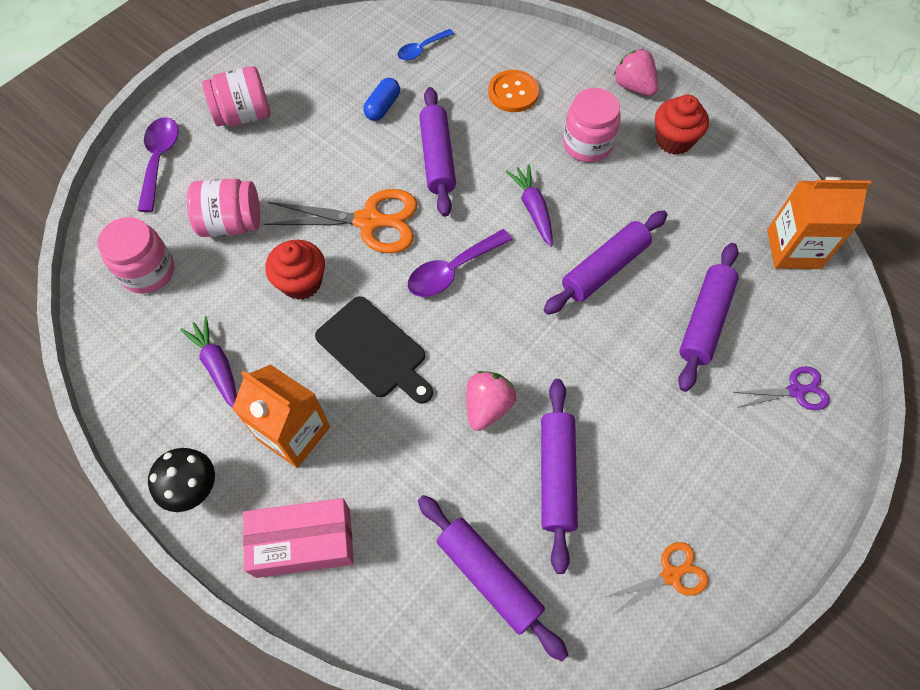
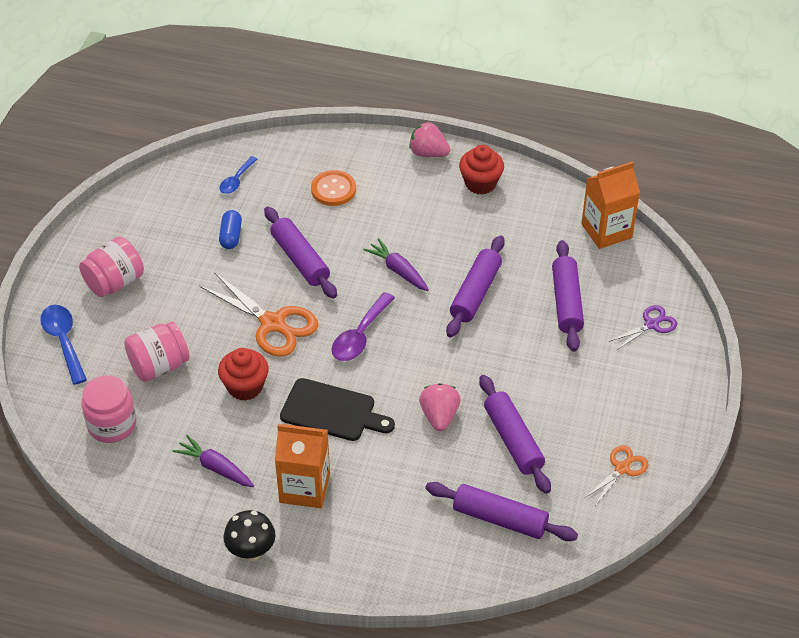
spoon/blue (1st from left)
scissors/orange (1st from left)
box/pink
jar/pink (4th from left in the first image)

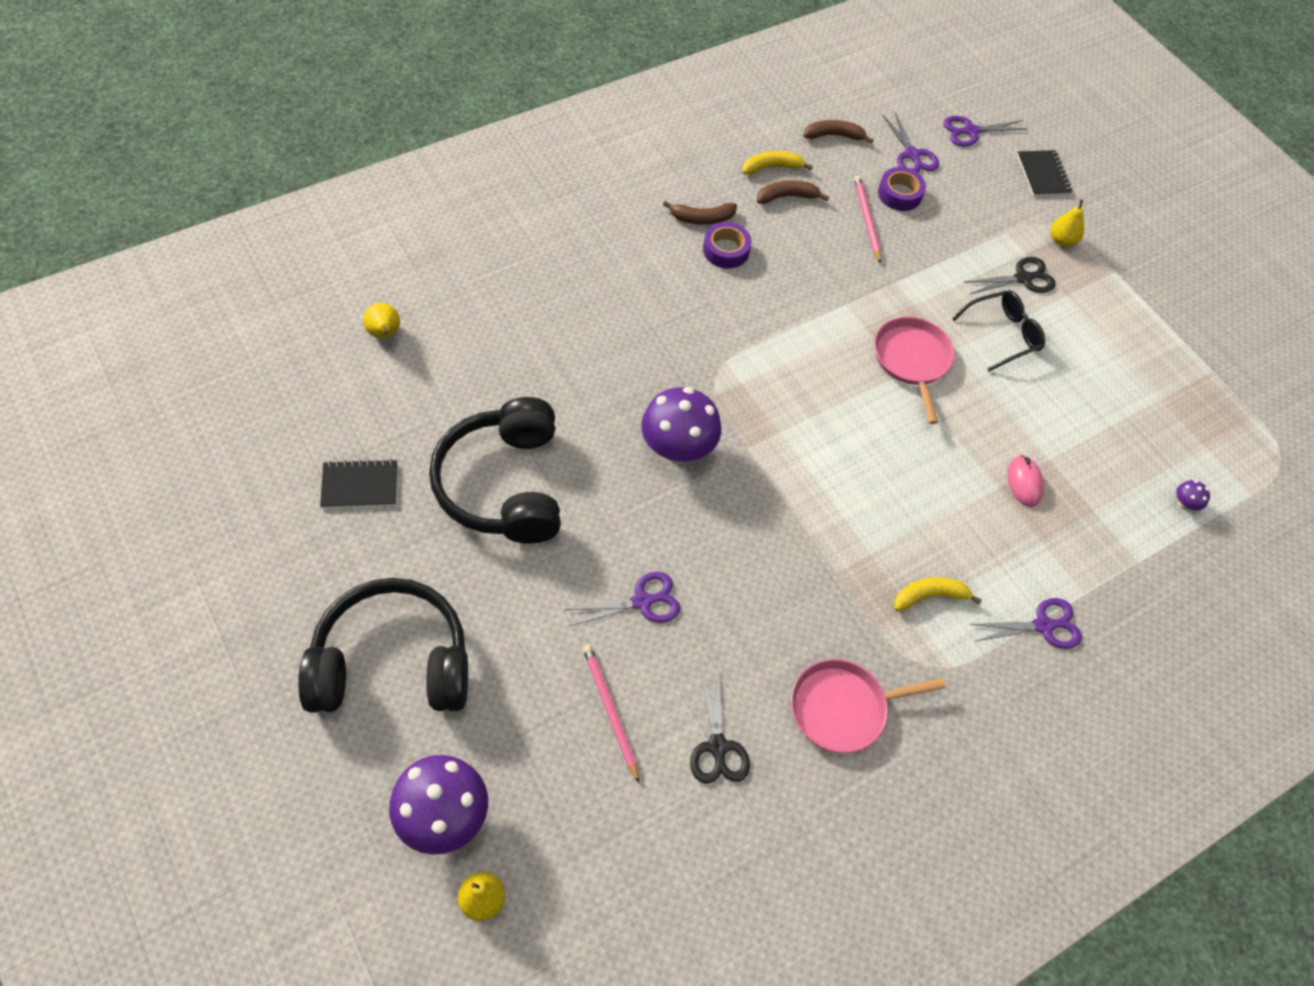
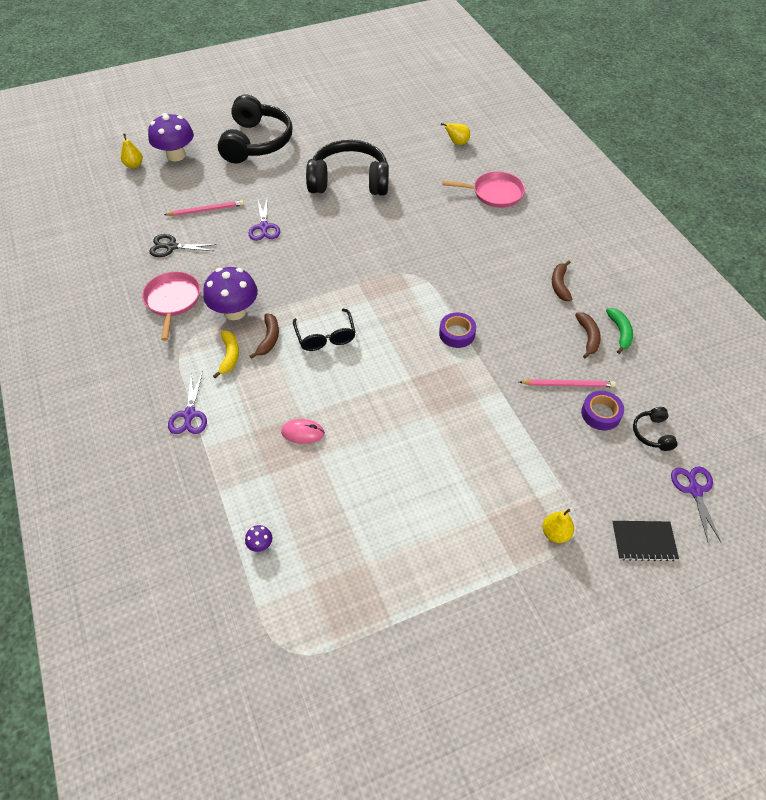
mushroom/purple (2nd from left)
banana/brown (1st from left)
glasses/black
tape/purple (1st from left)
pan/pink (2nd from left)
banana/green
headphones/black (3rd from left)
notebook/black (1st from left in the first image)
scissors/black (2nd from left in the first image)

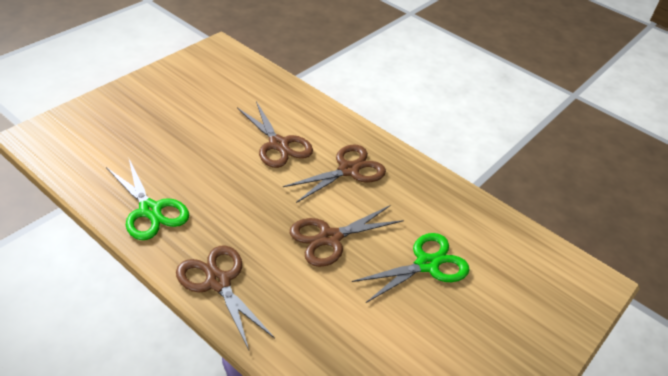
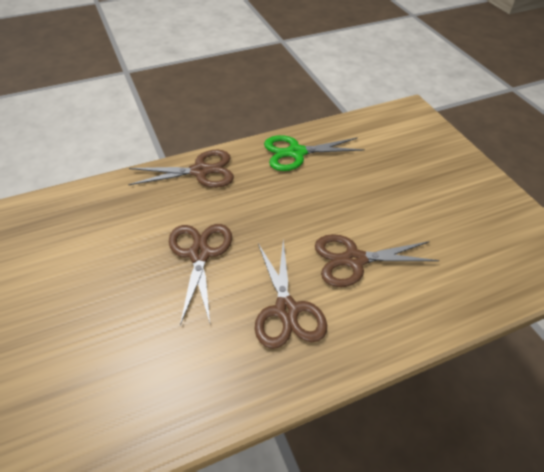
scissors/green (2nd from left in the first image)

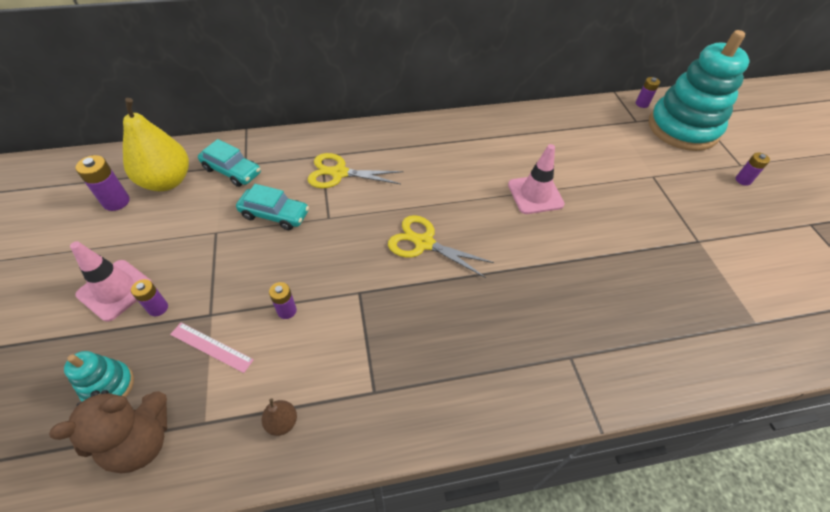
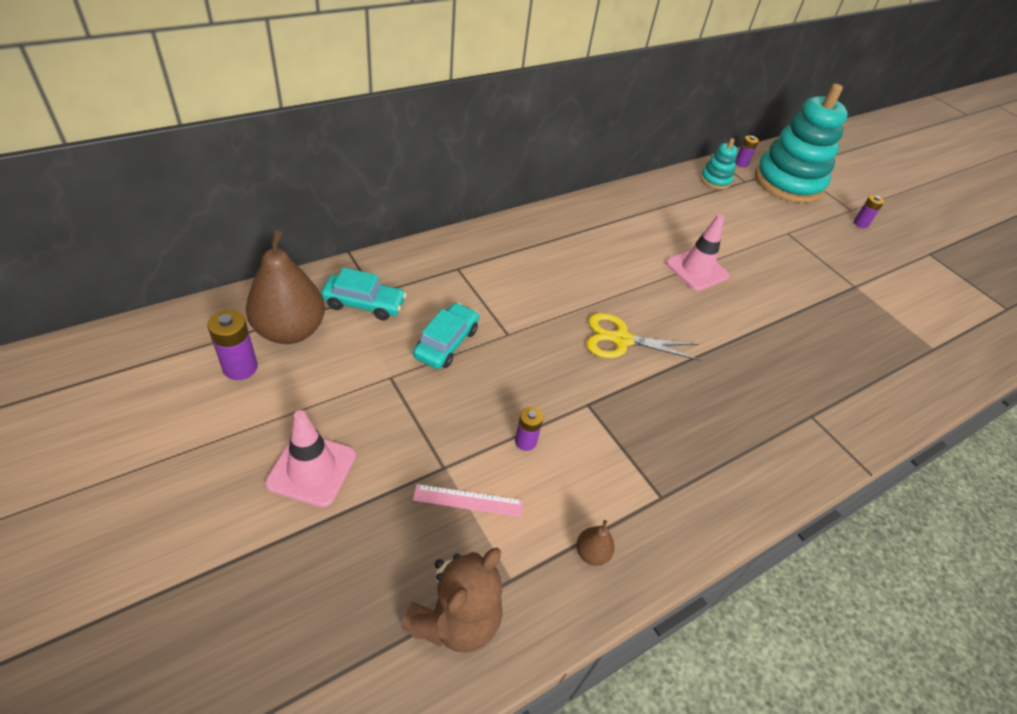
pear/brown (1st from left)
car/turquoise (2nd from left)
stacking toy/turquoise (1st from left)
battery/purple (2nd from left in the first image)
scissors/yellow (1st from left in the first image)

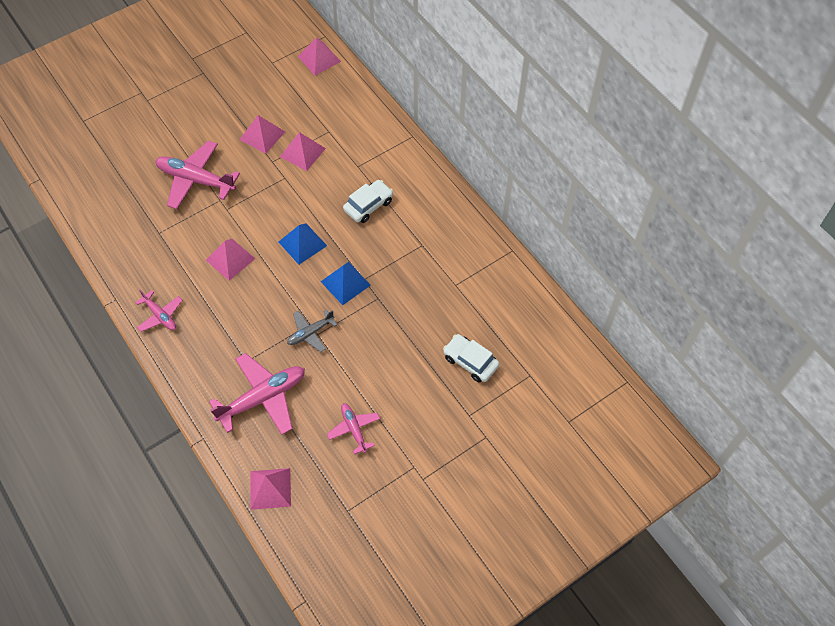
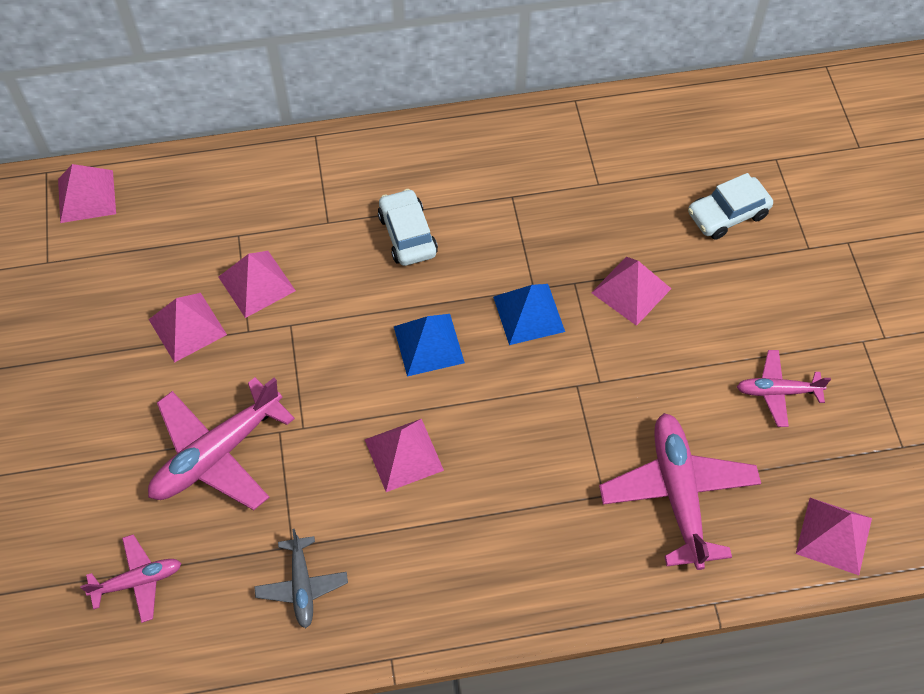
plane/pink (1st from left)
plane/grey
pyramid/pink (5th from left)

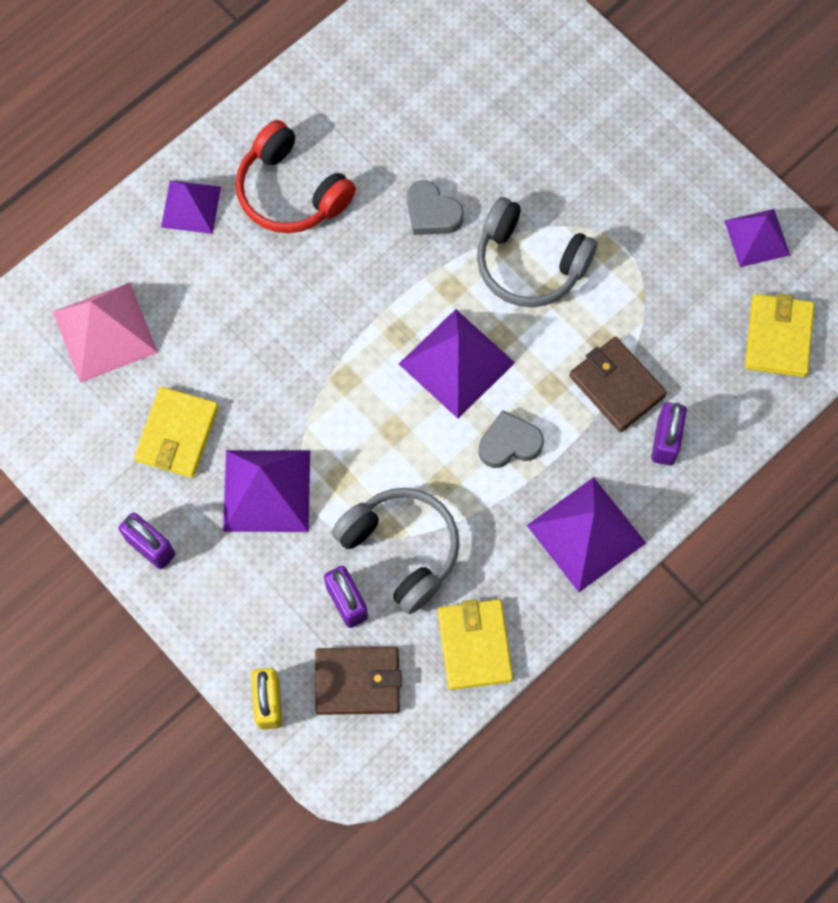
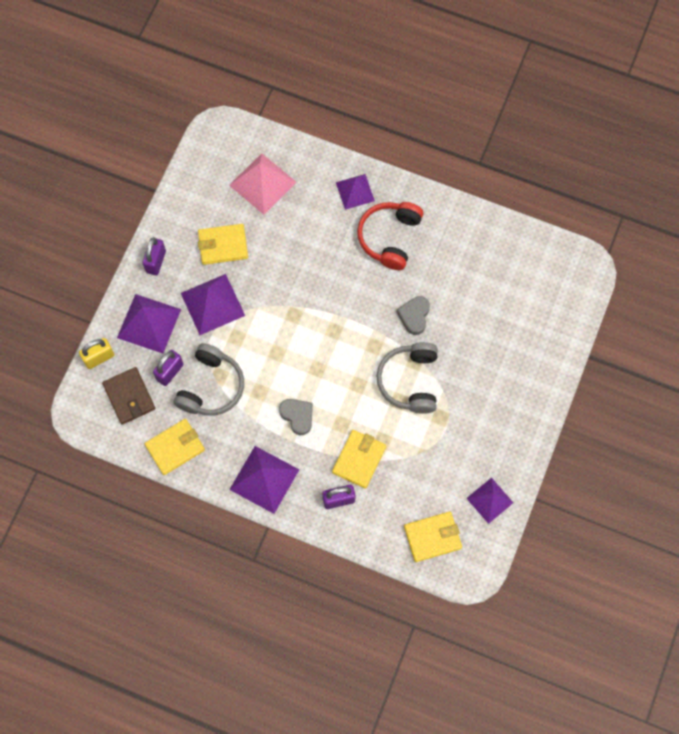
pyramid/purple (1st from left)
wallet/yellow (3rd from left)

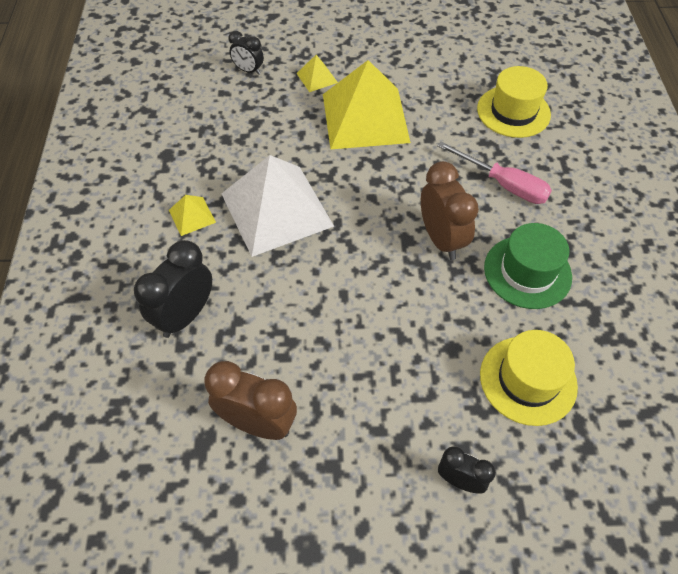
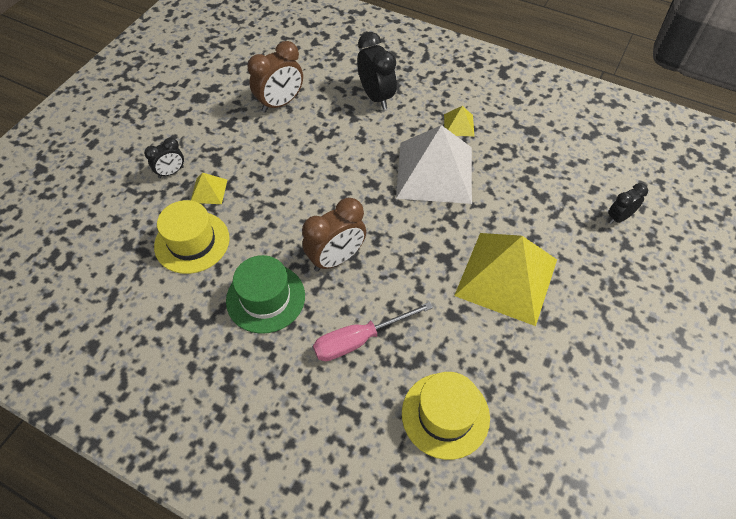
pyramid/yellow (1st from left)
clock/brown (2nd from left)

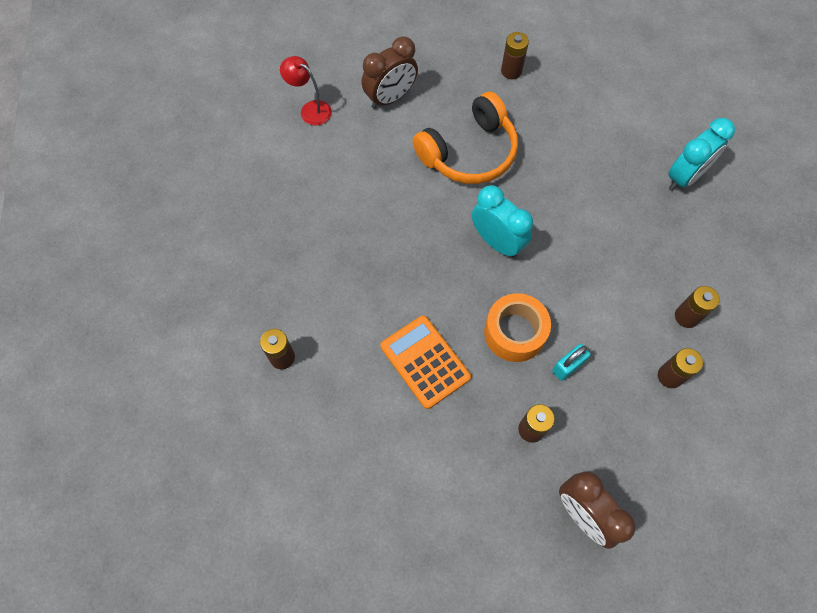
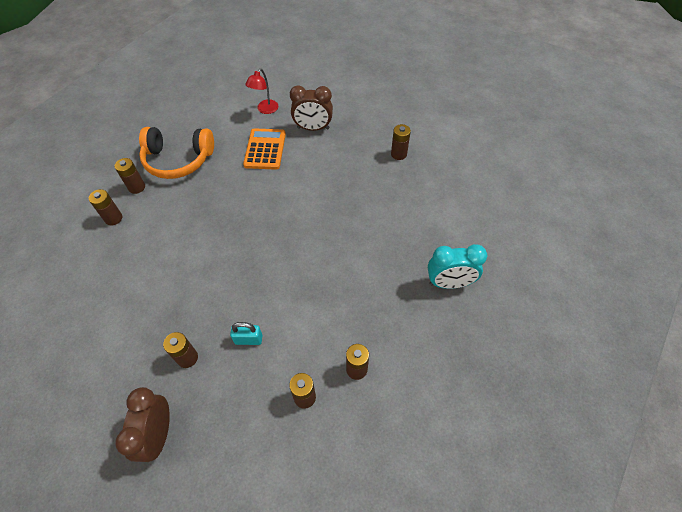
battery/brown (2nd from left)
headphones/orange
calculator/orange
lamp/red
clock/turquoise (1st from left in the first image)
tape/orange

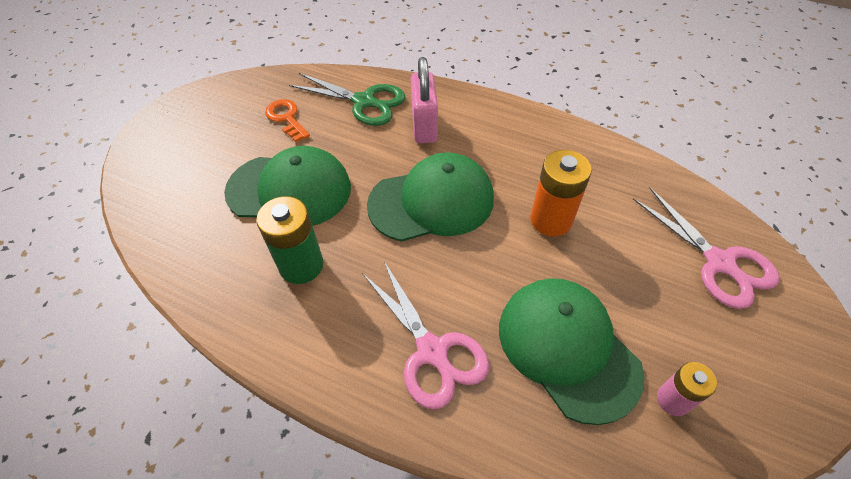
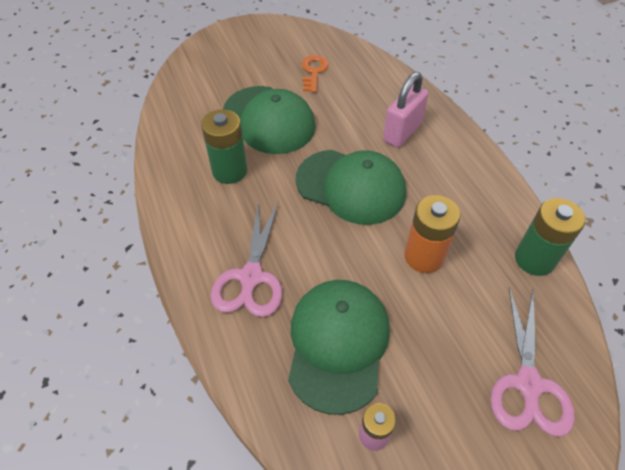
battery/green (2nd from left)
scissors/green

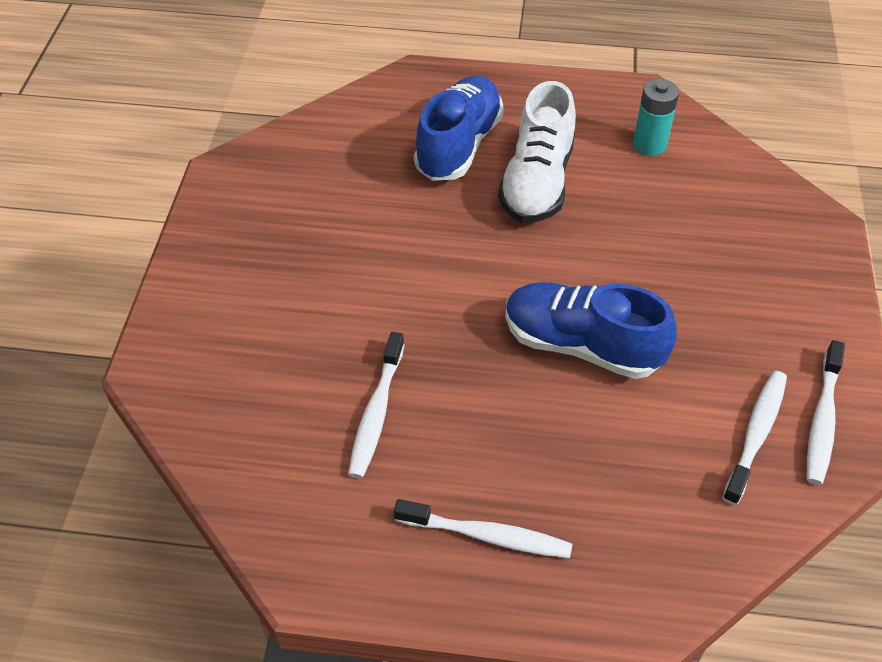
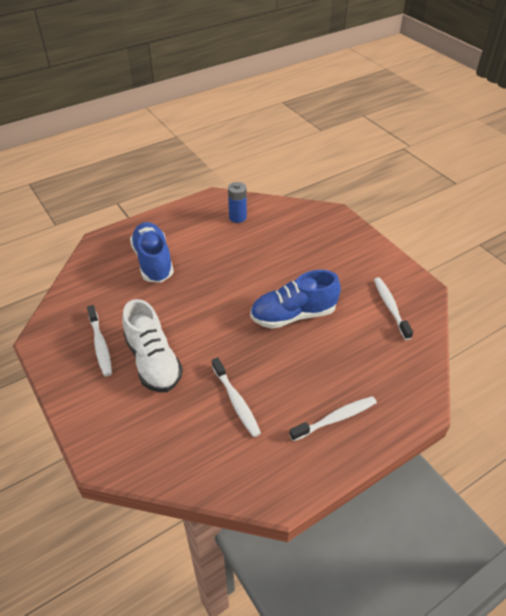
toothbrush/white (1st from left)
shoe/white
battery/blue

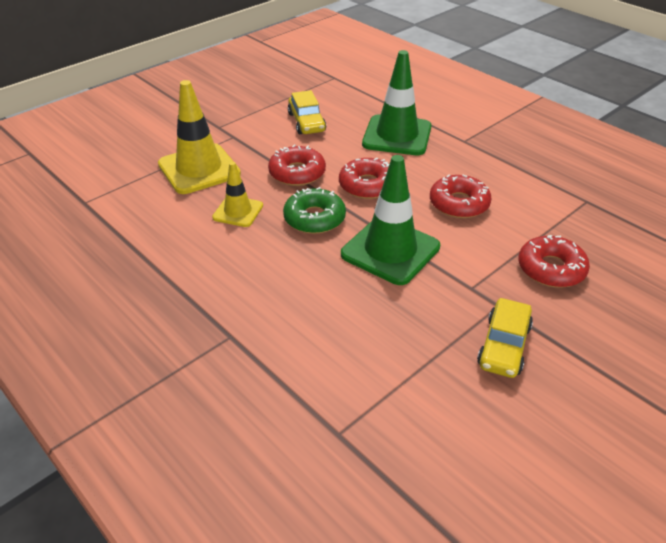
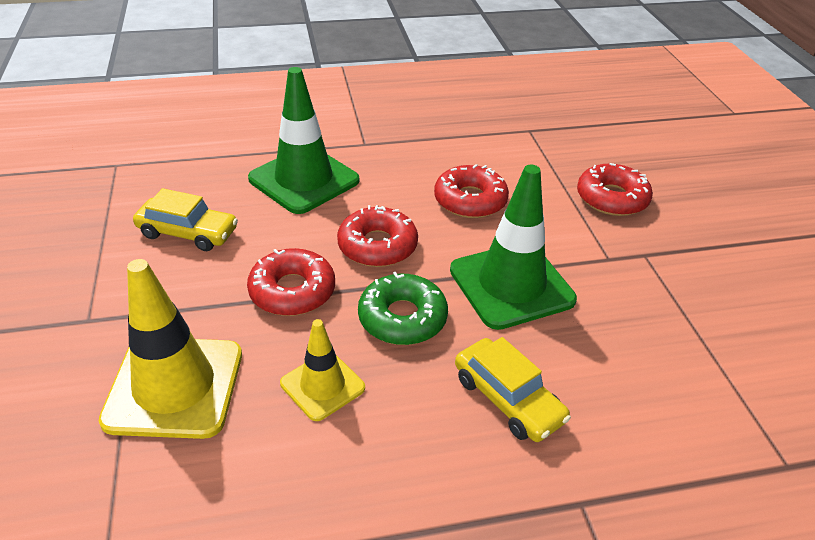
car/yellow (2nd from left)

